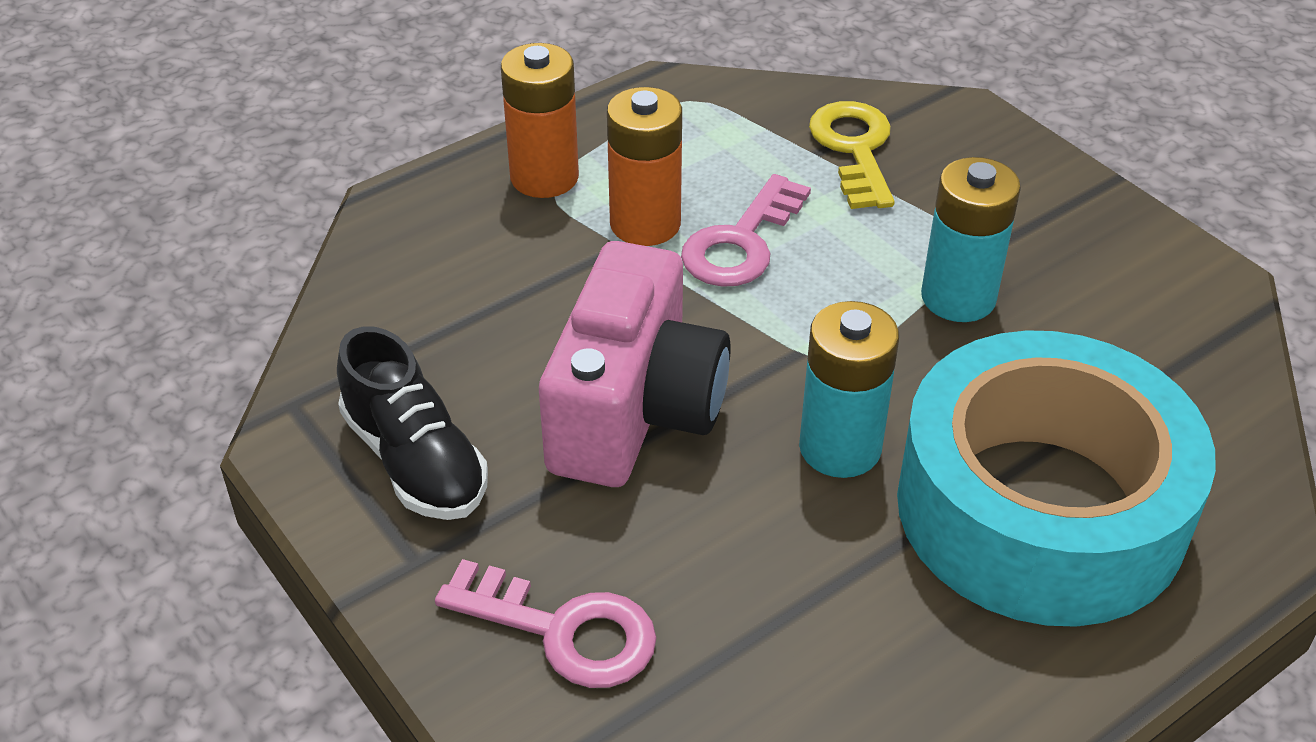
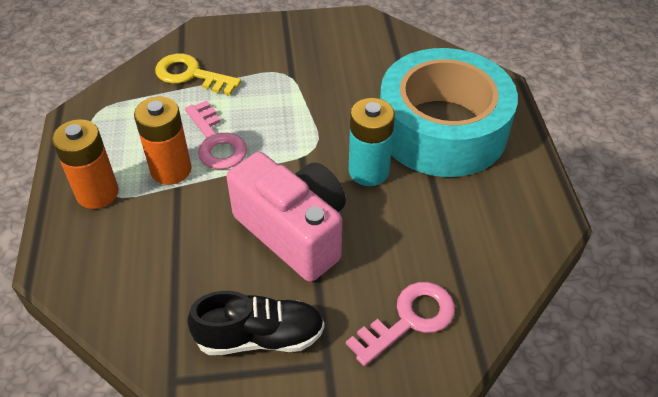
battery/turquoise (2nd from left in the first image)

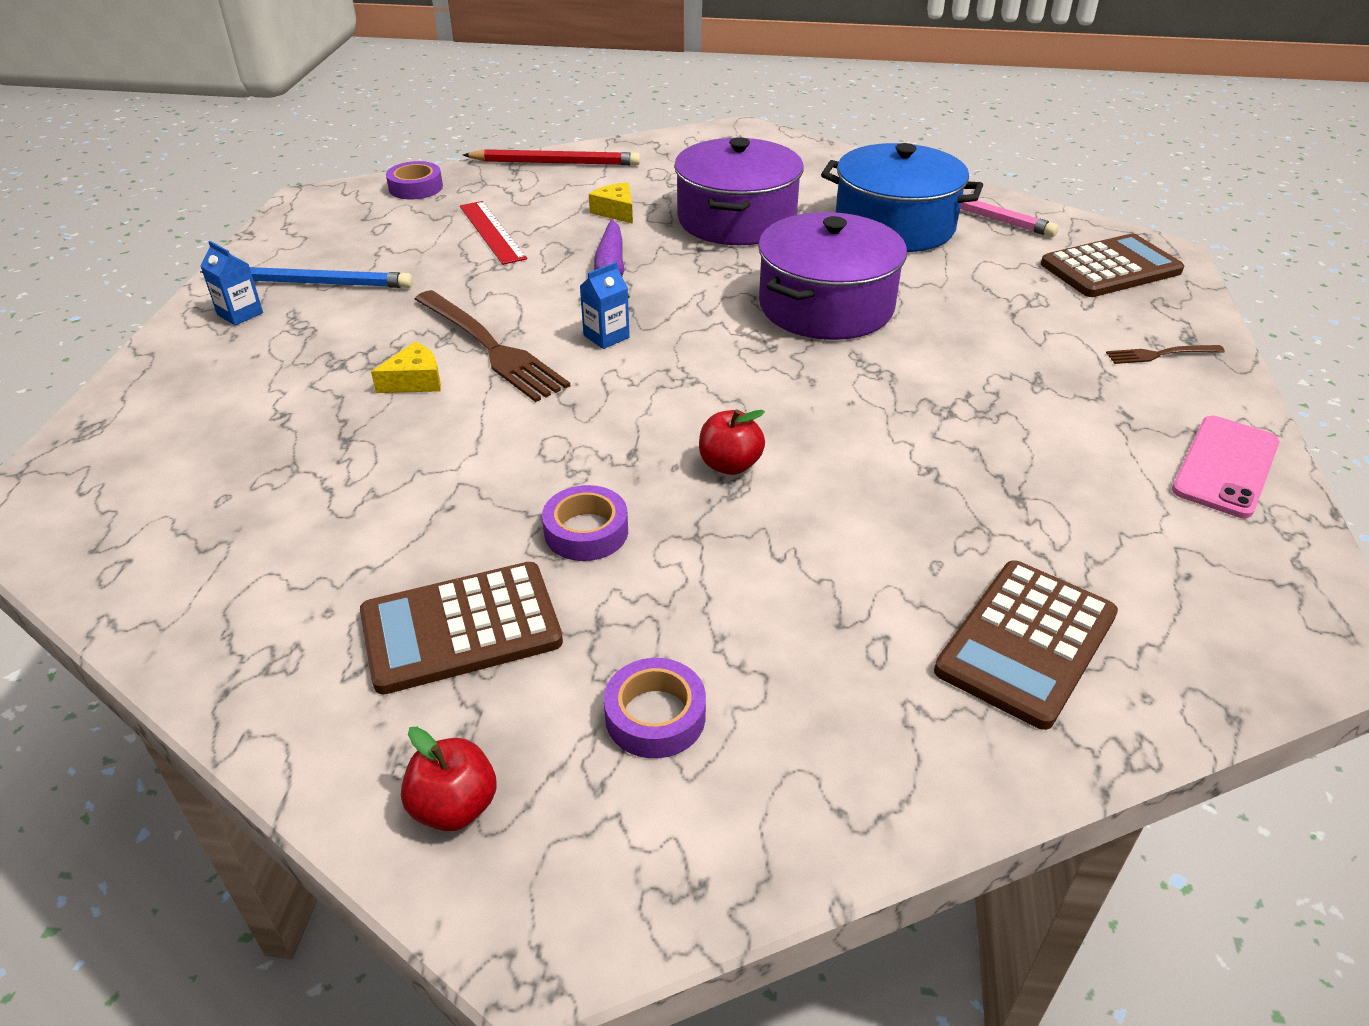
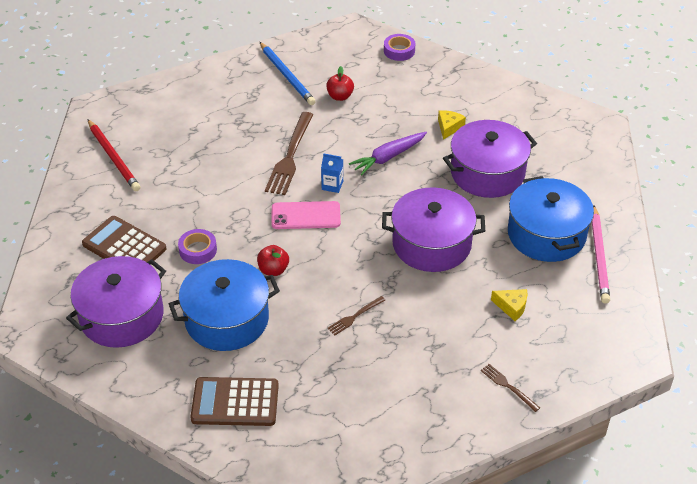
pot/purple (1st from left)
pencil/red
pot/blue (1st from left)
phone/pink
apple/red (2nd from left)
fork/brown (2nd from left)
cheese/yellow (2nd from left)
carton/blue (1st from left in the first image)
ruler/red
calculator/brown (3rd from left in the first image)

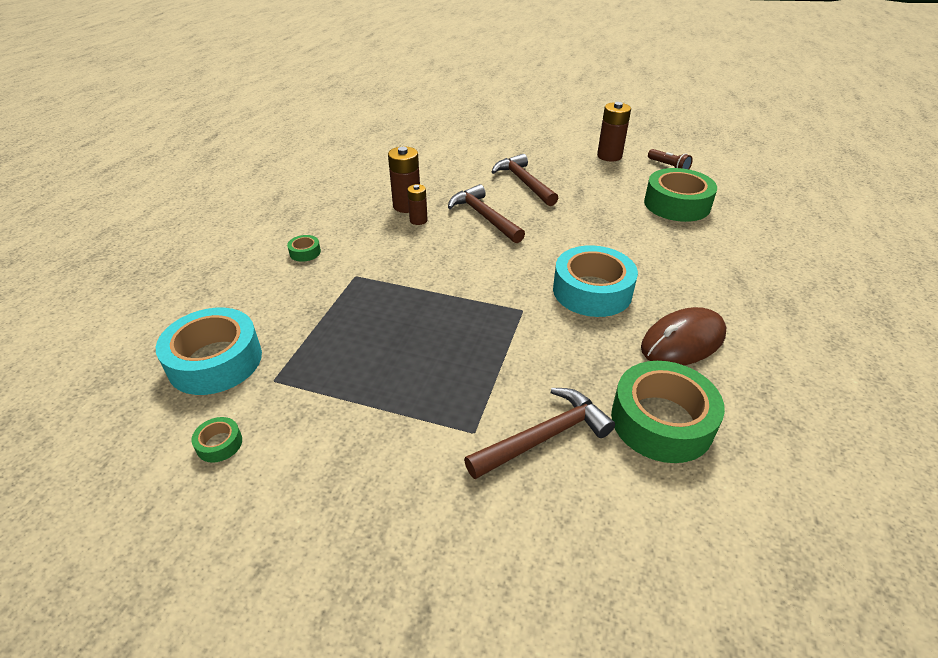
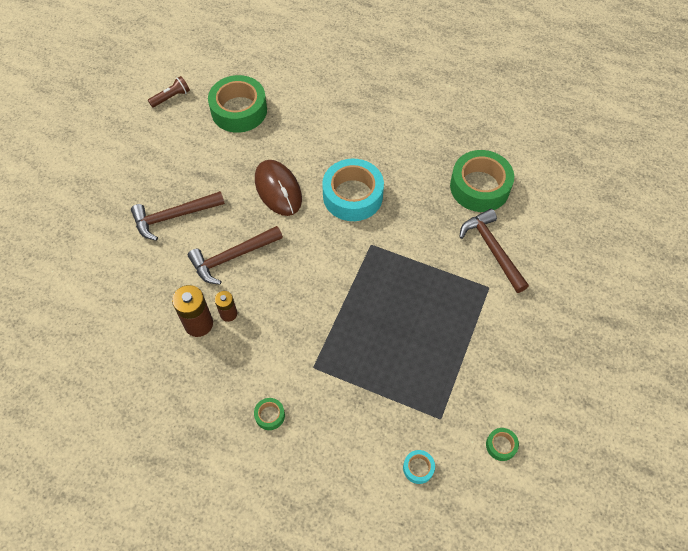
mouse/brown
tape/turquoise (2nd from left)
battery/brown (3rd from left in the first image)

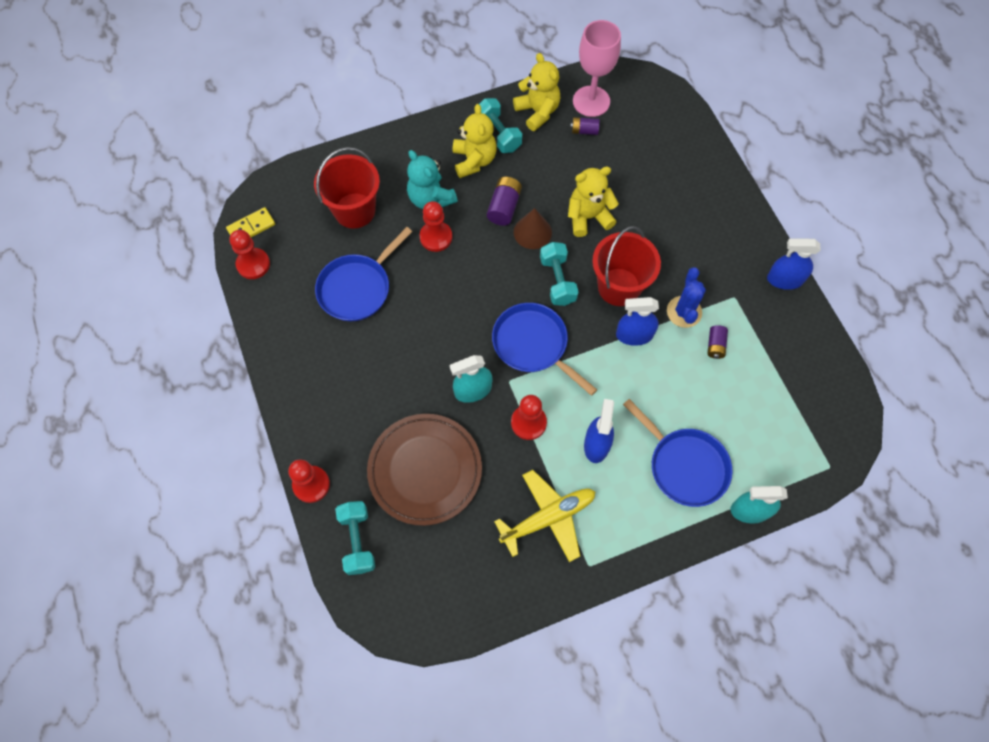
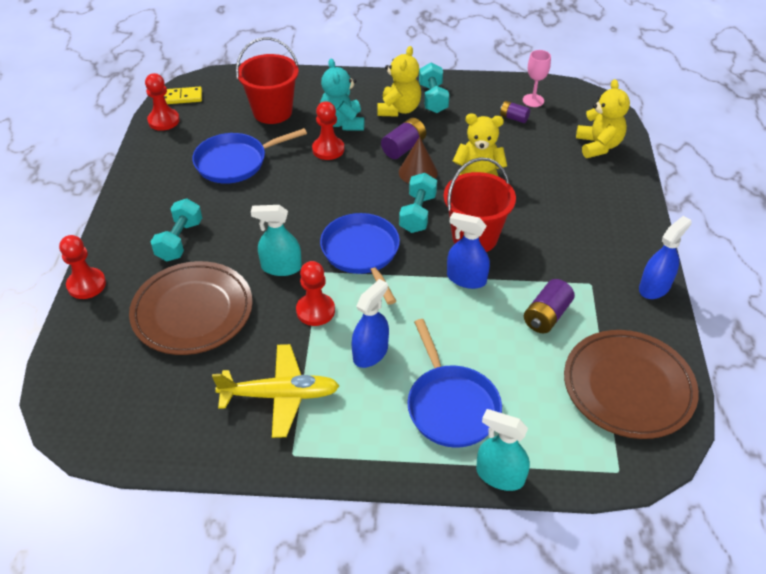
dumbbell/turquoise (1st from left)
goblet/pink
battery/purple (3rd from left)
plate/brown (2nd from left)
teddy bear/yellow (3rd from left)
spray bottle/blue (3rd from left)
cactus/blue

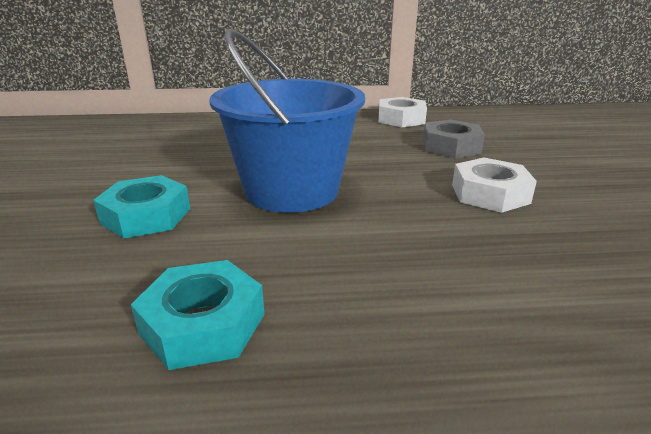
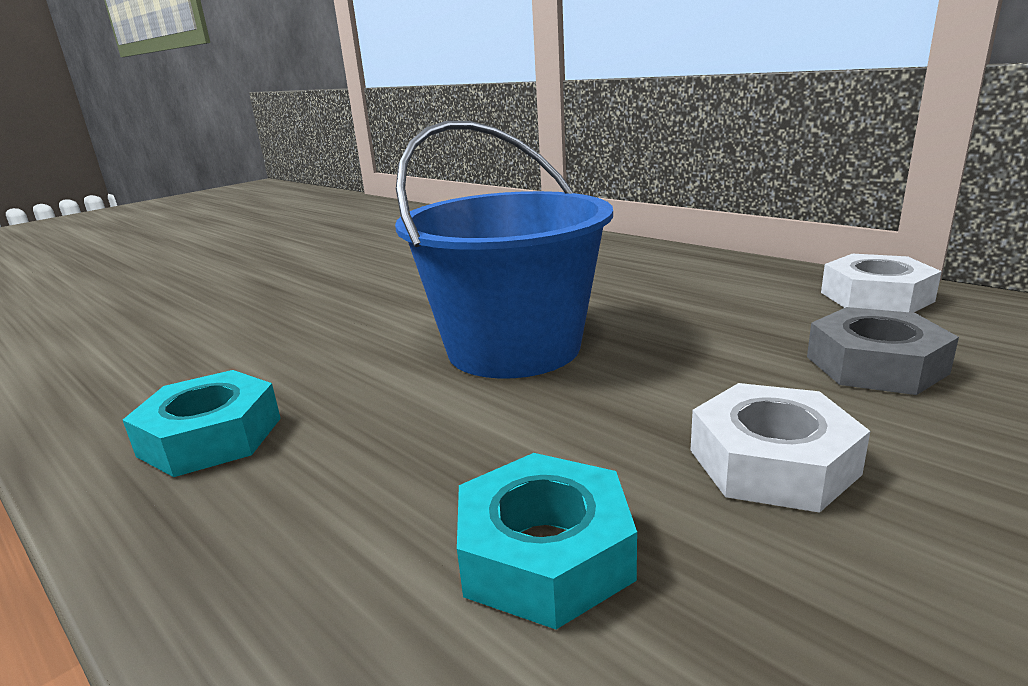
nut/turquoise (2nd from left)

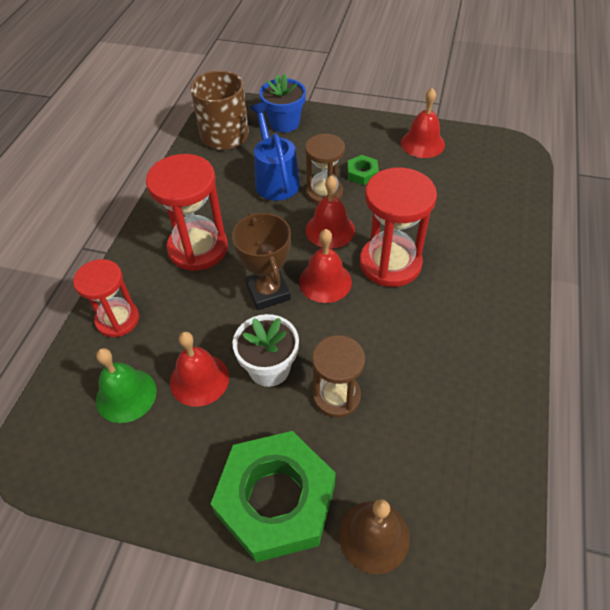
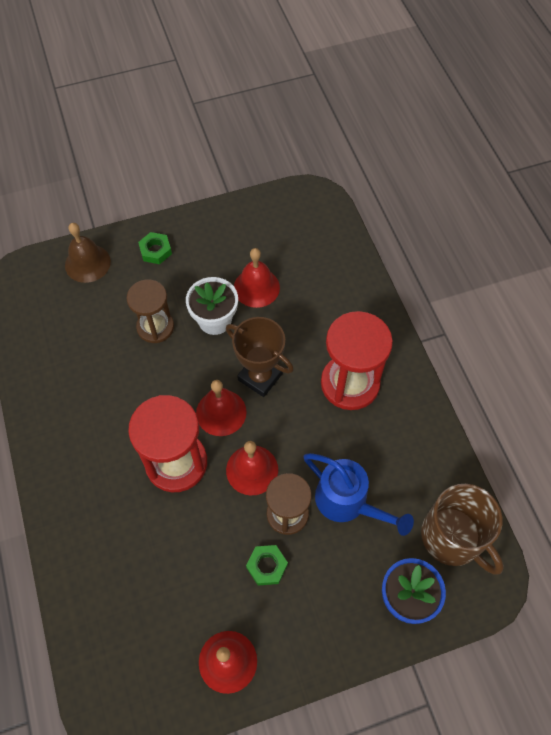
nut/green (1st from left)
hourglass/red (1st from left in the first image)
bell/green

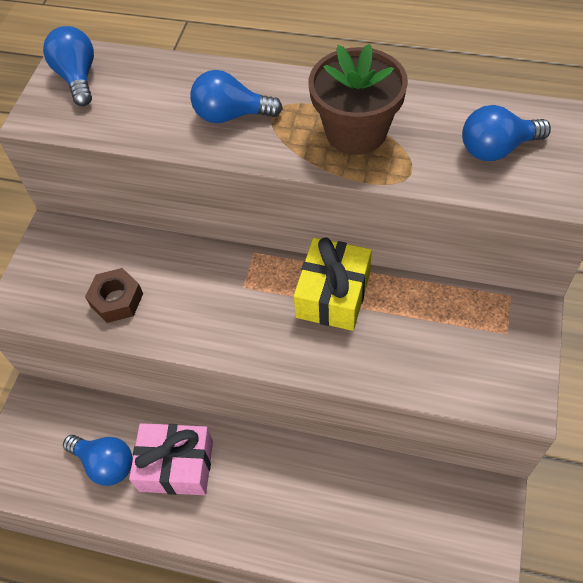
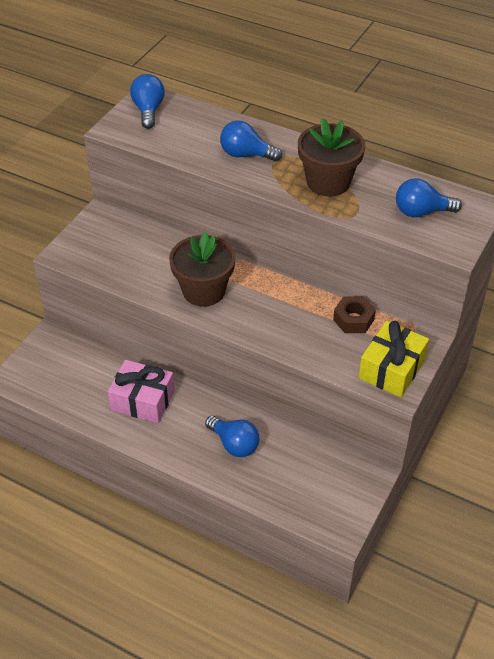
flower pot/brown (1st from left)
light bulb/blue (2nd from left)
nut/brown
gift/yellow

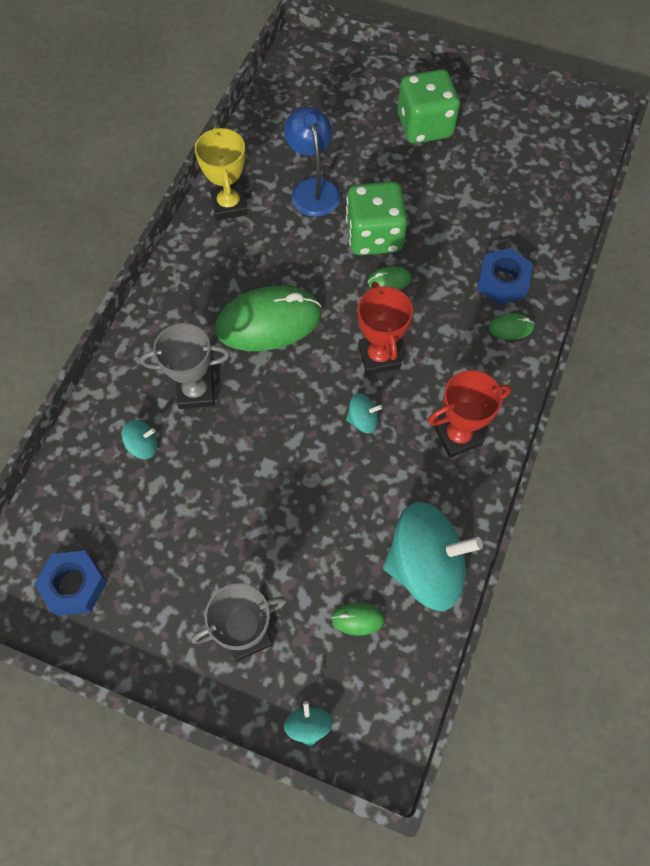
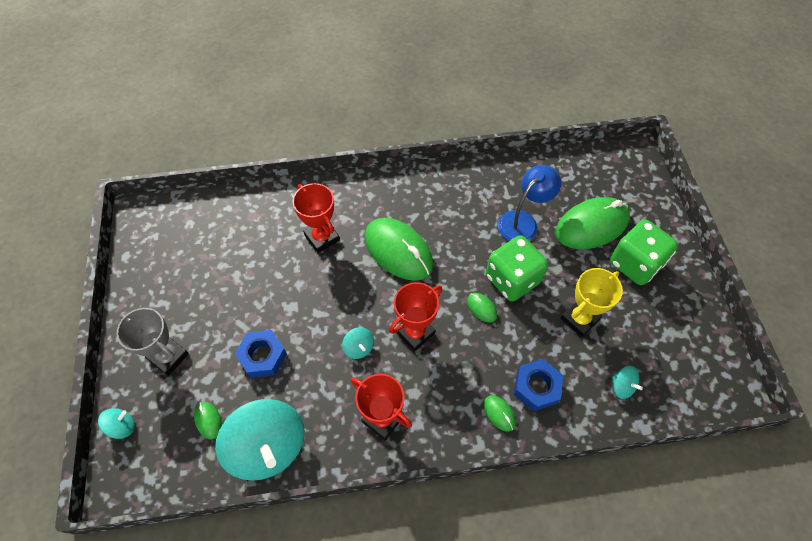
nut/blue (1st from left)
trophy/red (1st from left)
mouse/green (5th from left)
trophy/yellow
spinning top/turquoise (4th from left)

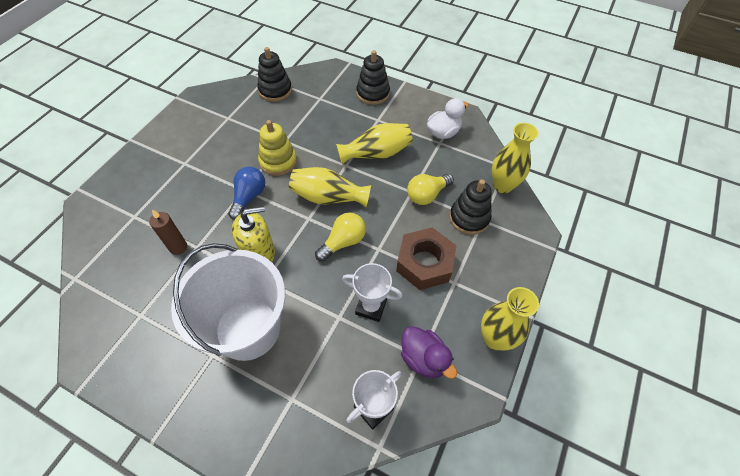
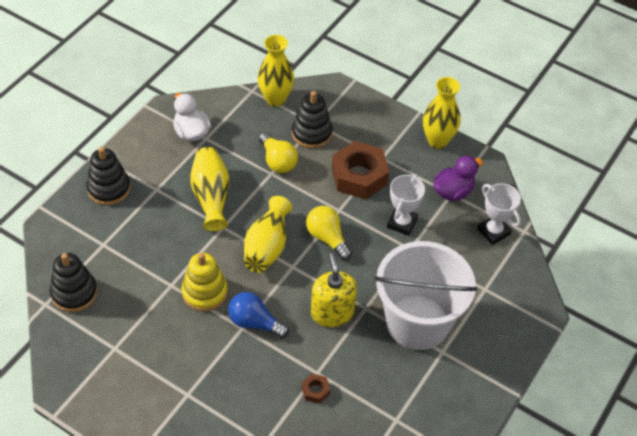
nut/brown (1st from left)

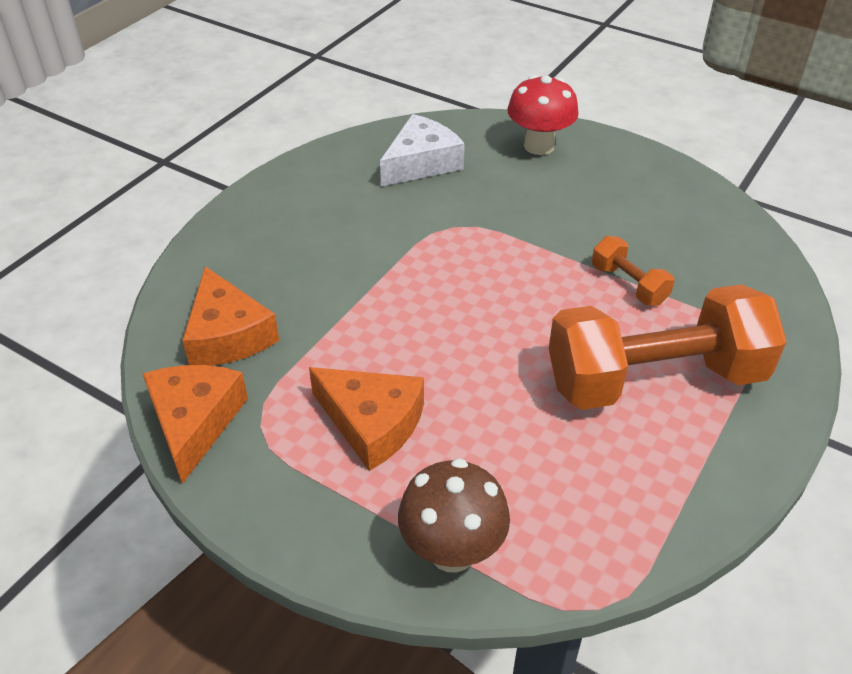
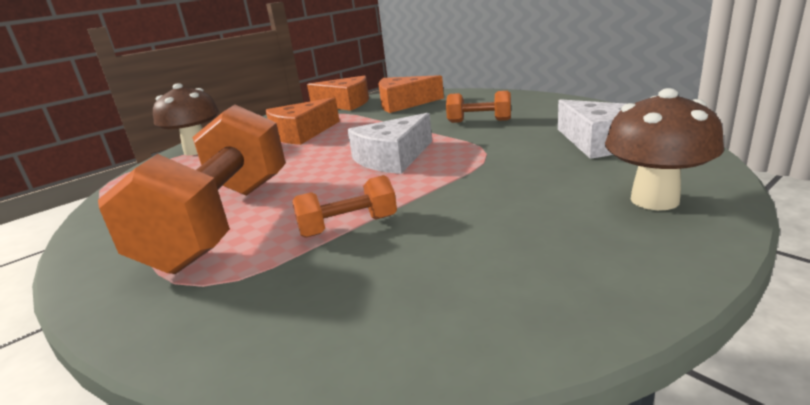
cheese/white (1st from left)
dumbbell/orange (3rd from left)
mushroom/brown (2nd from left)

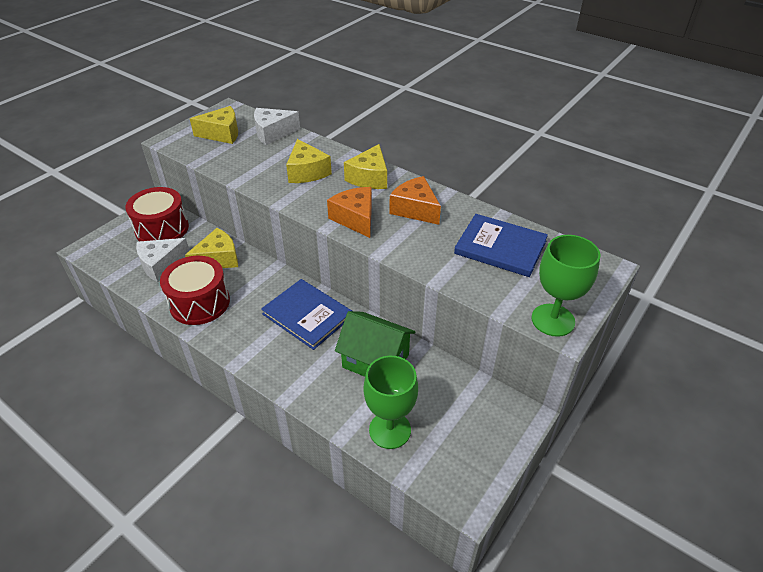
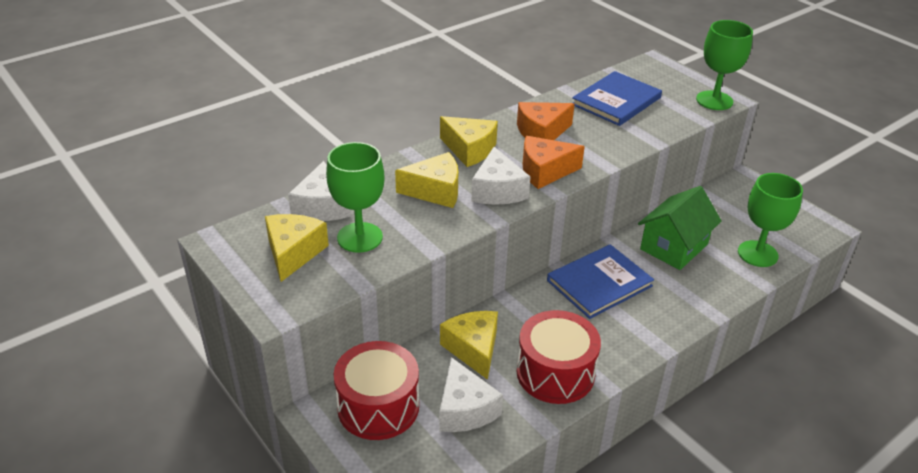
goblet/green (1st from left)
cheese/white (3rd from left)

